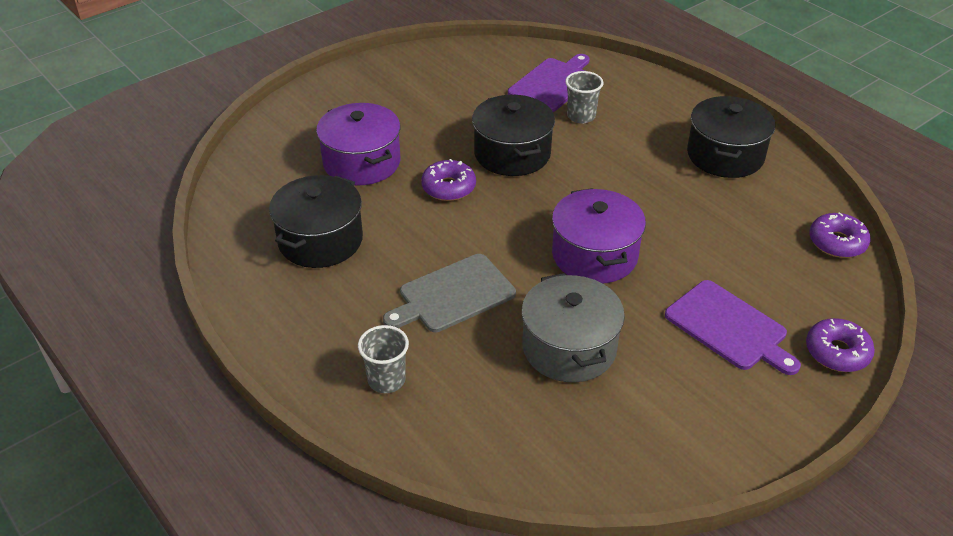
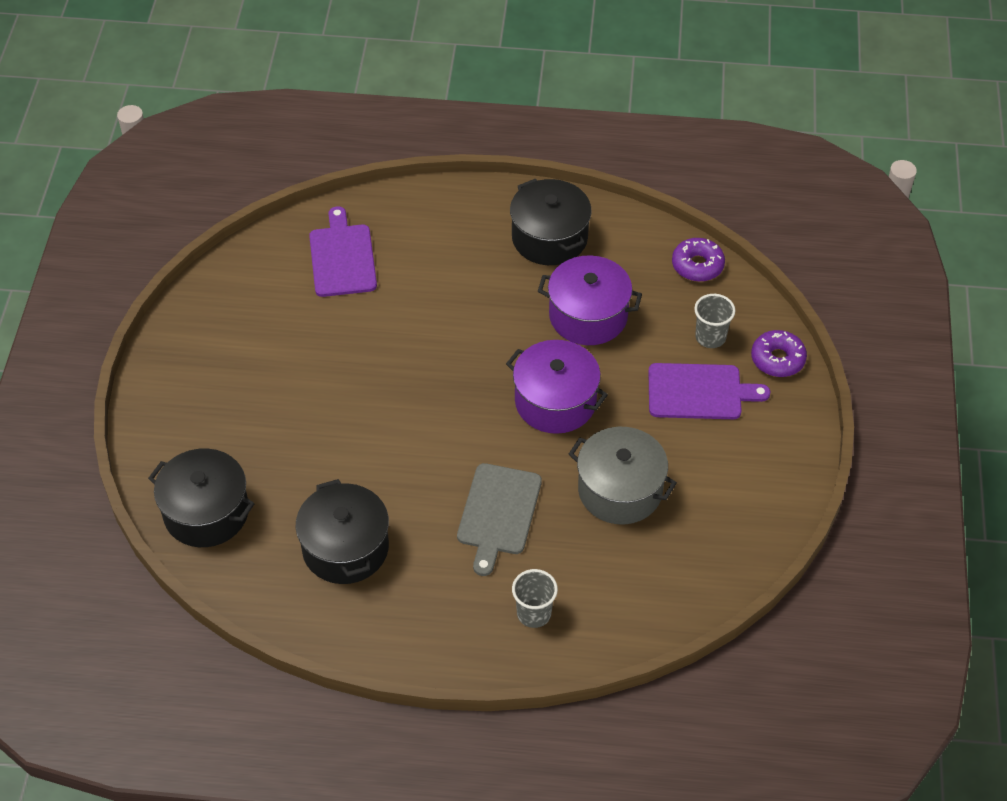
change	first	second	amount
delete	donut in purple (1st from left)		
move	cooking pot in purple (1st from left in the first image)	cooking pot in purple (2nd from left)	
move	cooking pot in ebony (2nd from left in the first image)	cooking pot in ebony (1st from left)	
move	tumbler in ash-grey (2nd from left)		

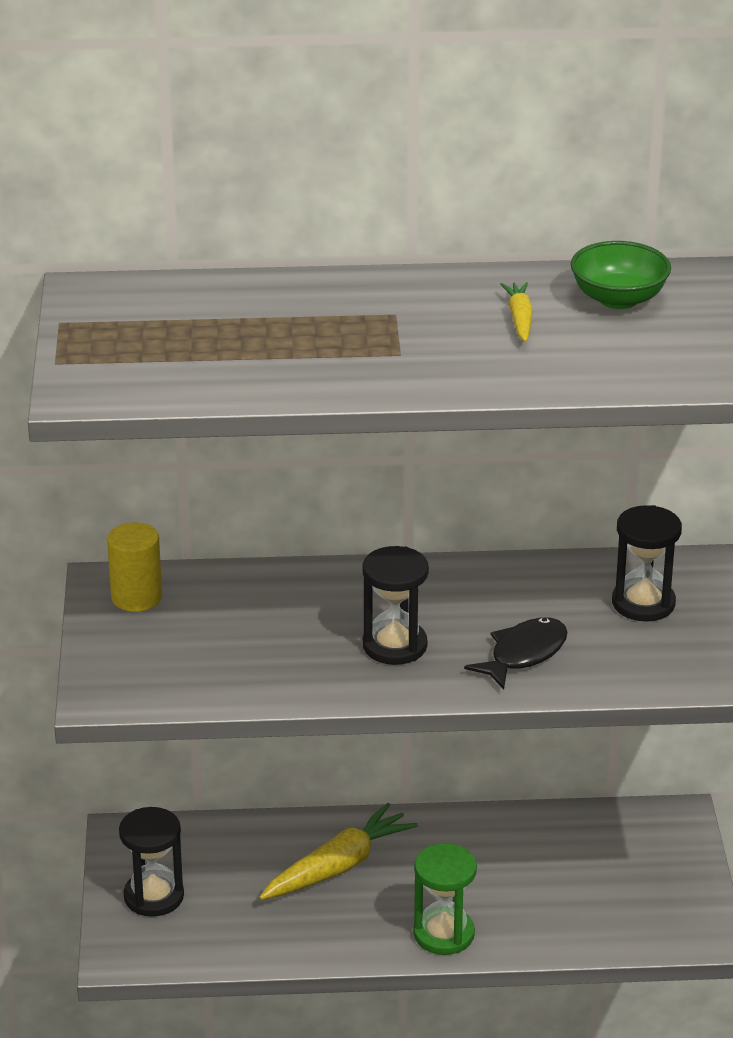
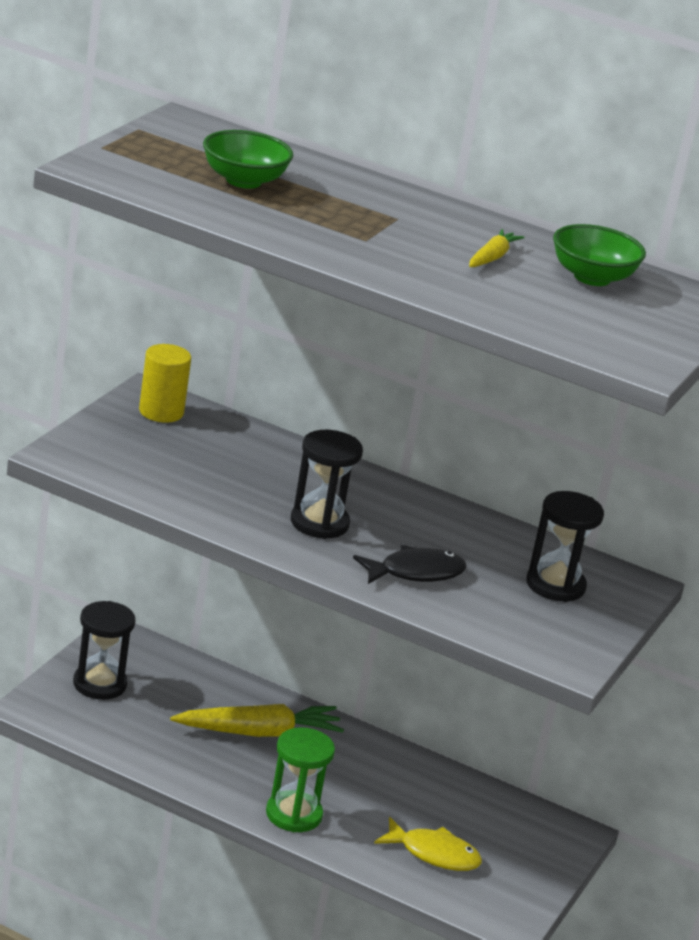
change	first	second	amount
insert		serving bowl in emerald (1st from left)	
insert		toy fish in yellow	

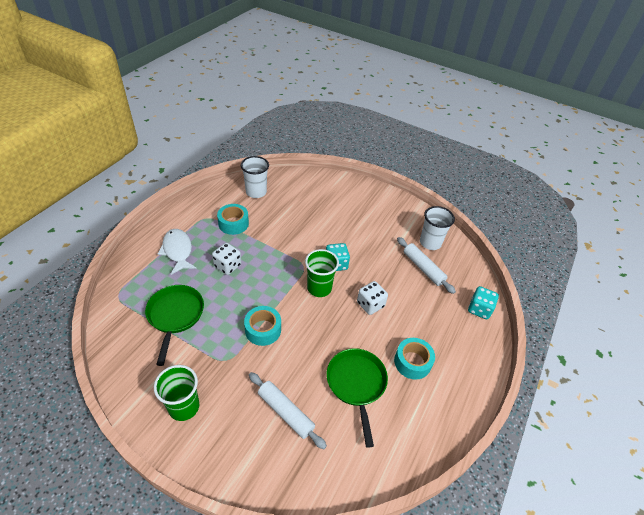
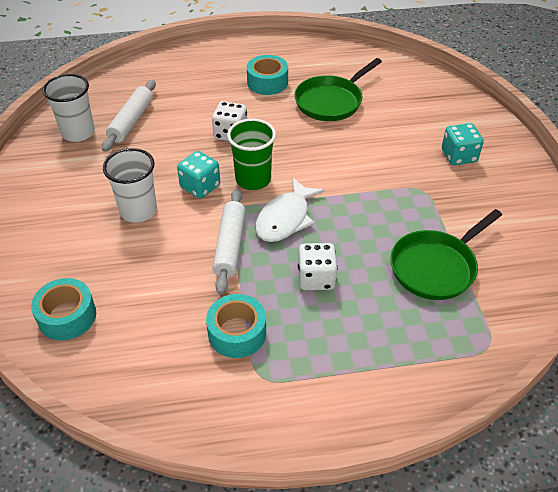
change	first	second	amount
delete	tumbler in emerald (1st from left)		
move	toy fish in white		
move	tumbler in white (1st from left in the first image)	tumbler in white (2nd from left)	
move	roll of tape in aqua (2nd from left in the first image)	roll of tape in aqua (1st from left)	
move	pastry roller in white (1st from left in the first image)	pastry roller in white (2nd from left)	
move	dice in aqua (2nd from left)		

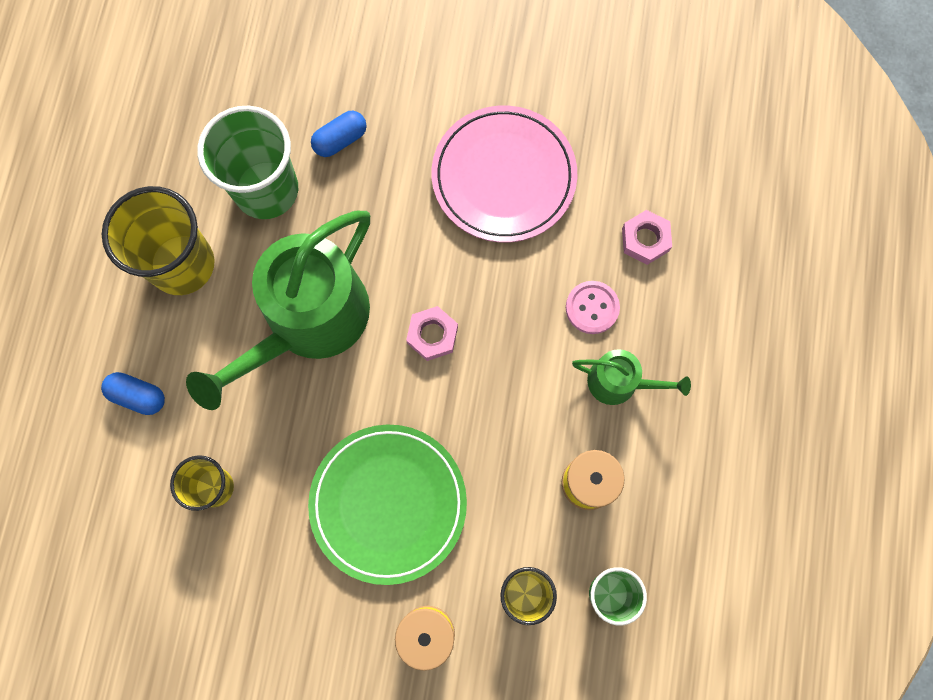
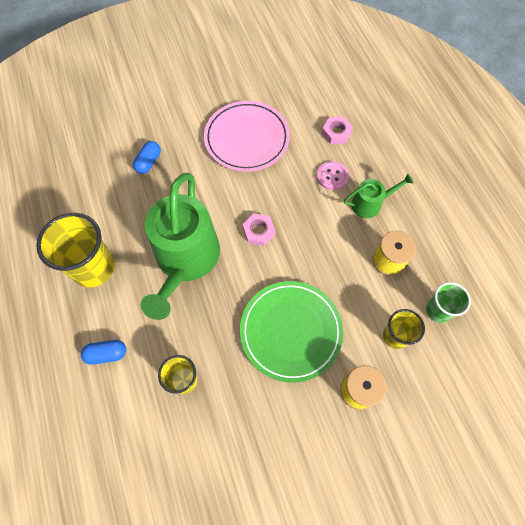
change	first	second	amount
delete	tumbler in emerald (1st from left)		

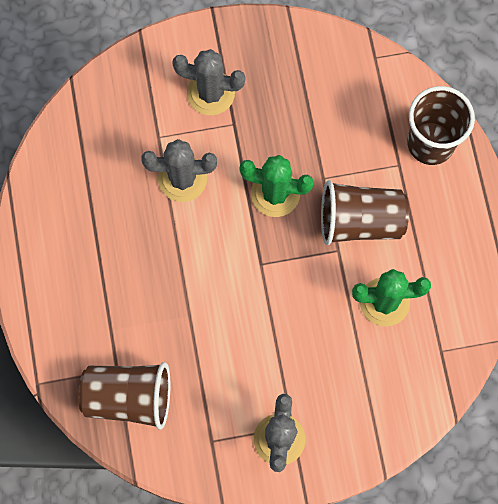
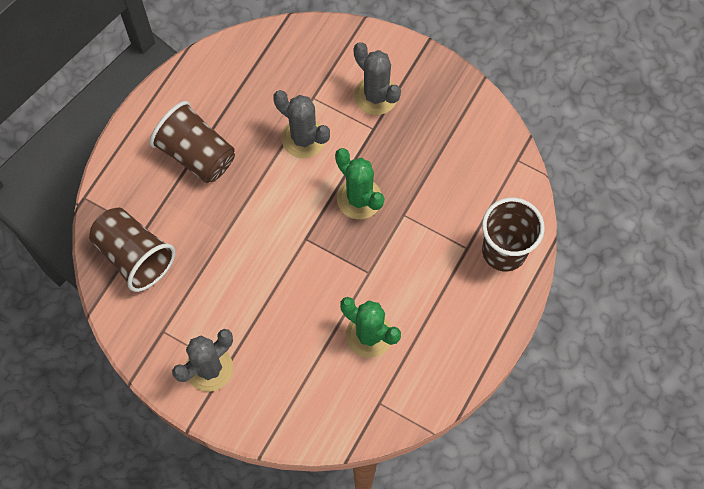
change	first	second	amount
move	tumbler in russet (2nd from left)		

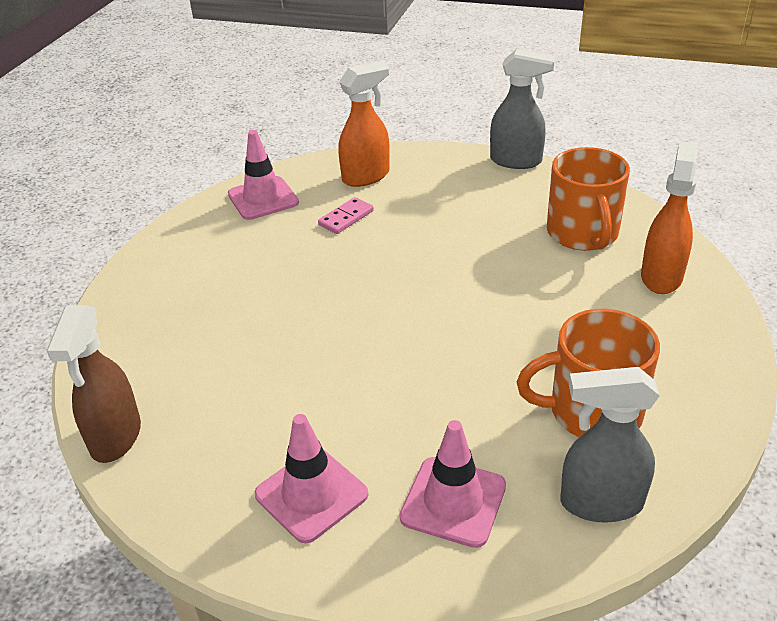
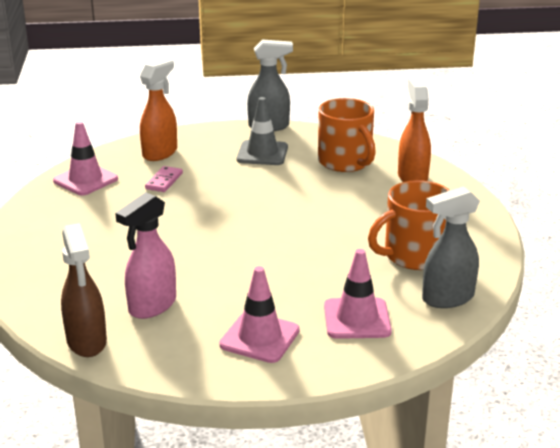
change	first	second	amount
insert		spray bottle in rose-pink	
insert		road cone in ash-grey	

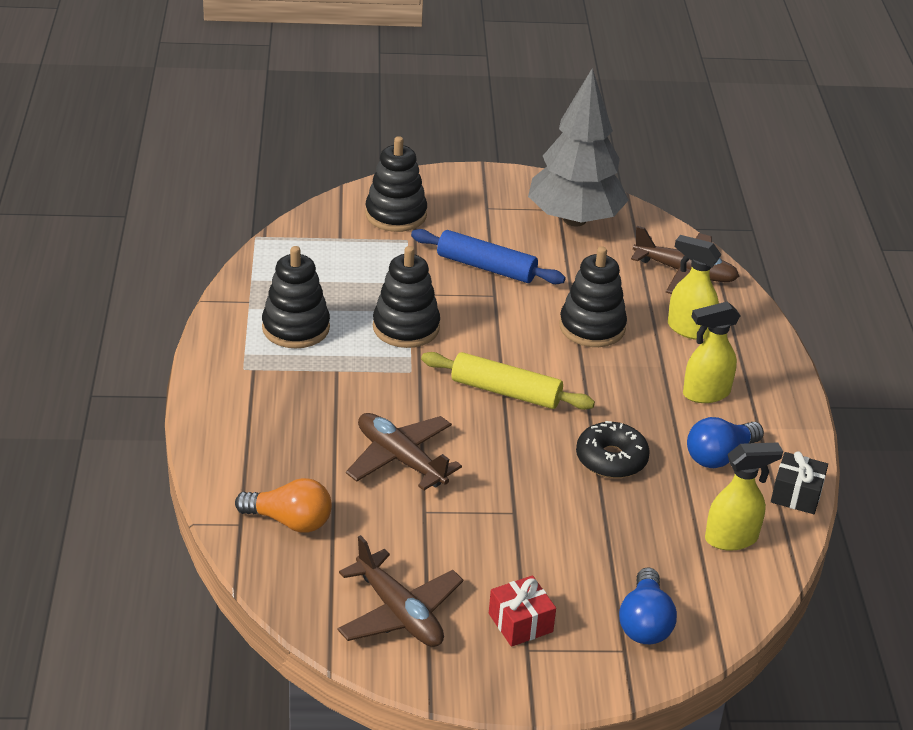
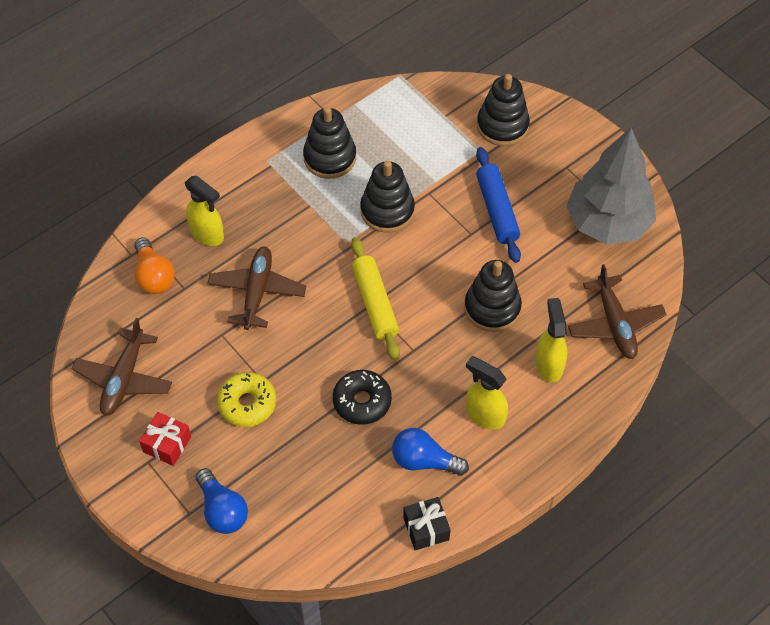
change	first	second	amount
insert		donut in yellow	
move	spray bottle in yellow (3rd from left in the first image)	spray bottle in yellow (1st from left)	
rotate	lightbulb in cobalt (1st from left)		90 degrees counterclockwise

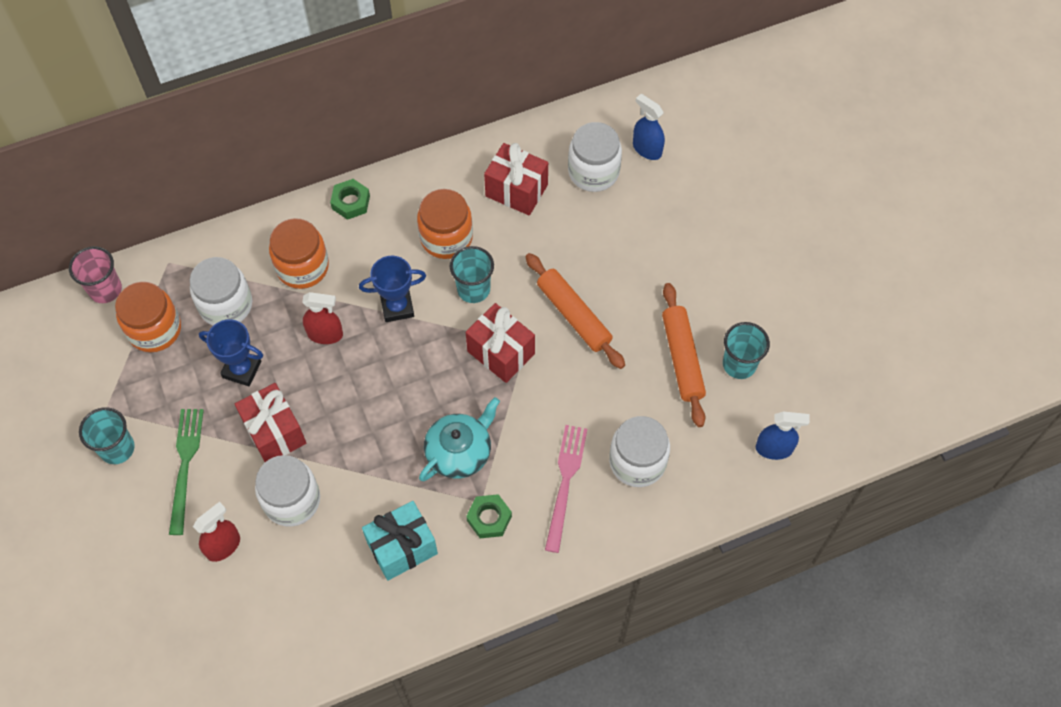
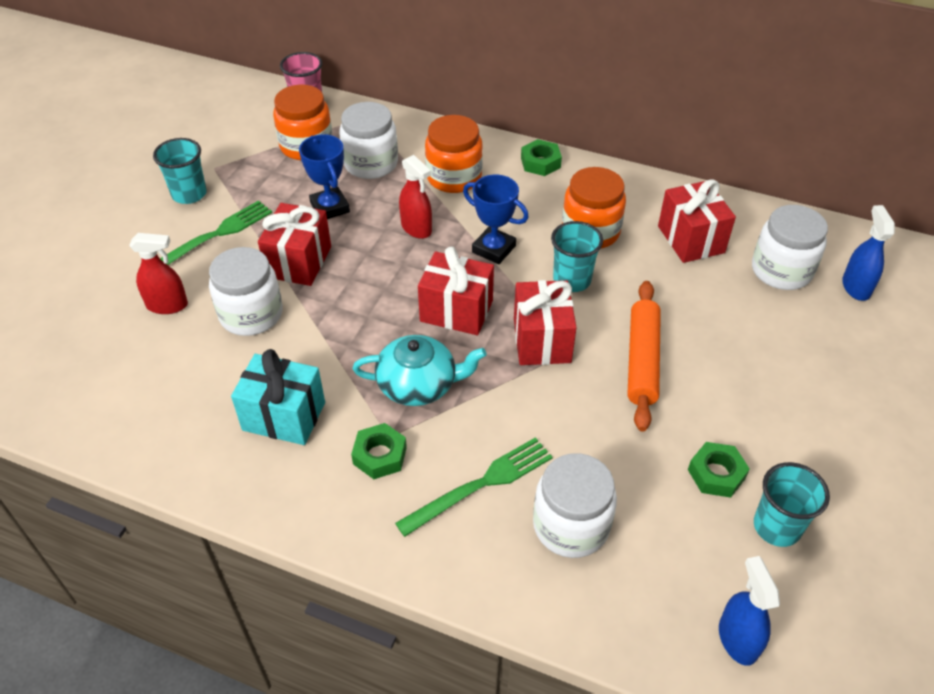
change	first	second	amount
insert		present in crimson (2nd from left)	
replace	pastry roller in orange (2nd from left)	hexagon nut in emerald (3rd from left)	
recolor	fork in rose-pink	fork in emerald (2nd from left)	
rotate	spray bottle in cobalt (2nd from left in the first image)	spray bottle in cobalt (1st from left)	150 degrees counterclockwise

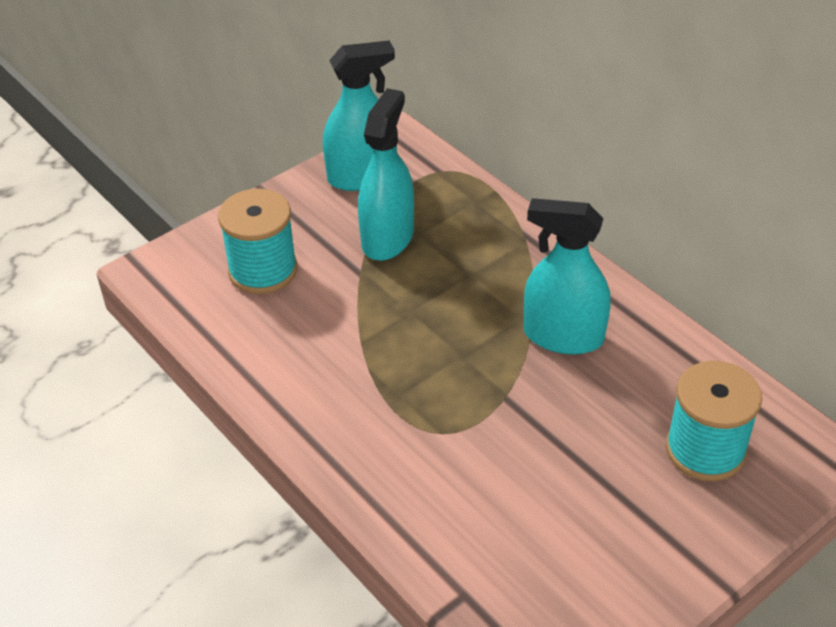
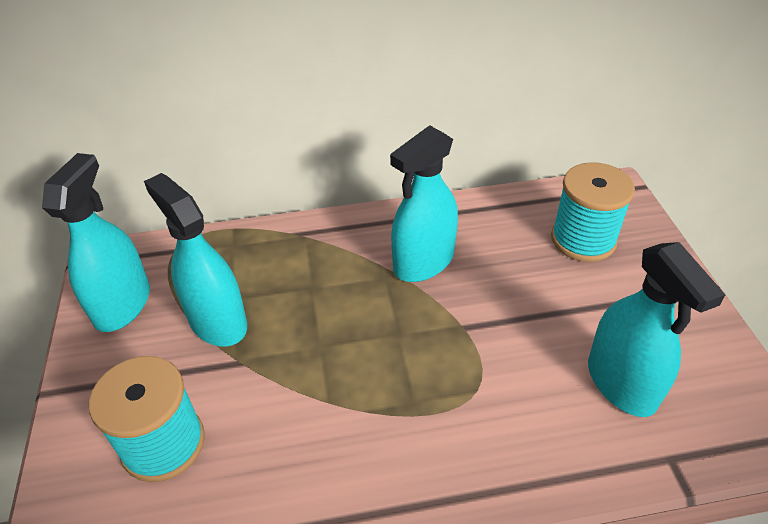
change	first	second	amount
insert		spray bottle in aqua (4th from left)	

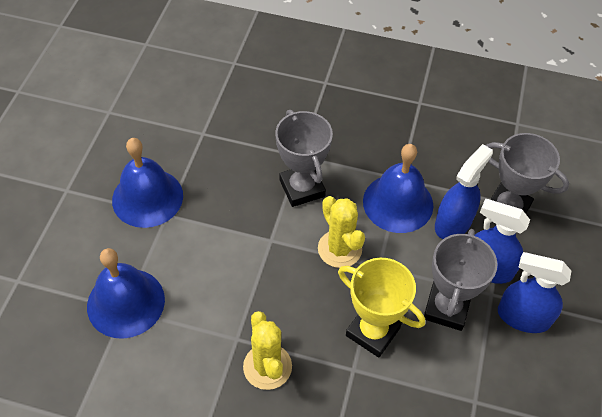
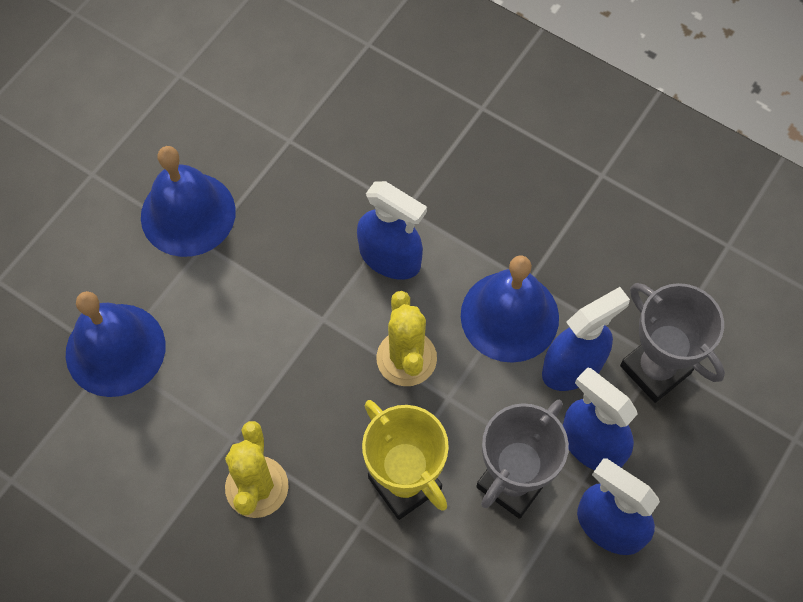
change	first	second	amount
replace	prize cup in ash-grey (1st from left)	spray bottle in cobalt (1st from left)	

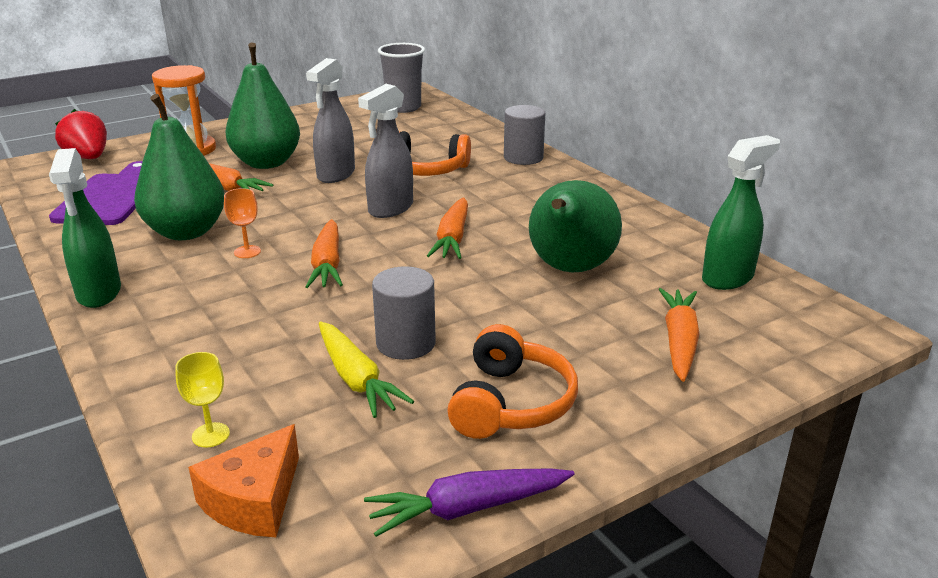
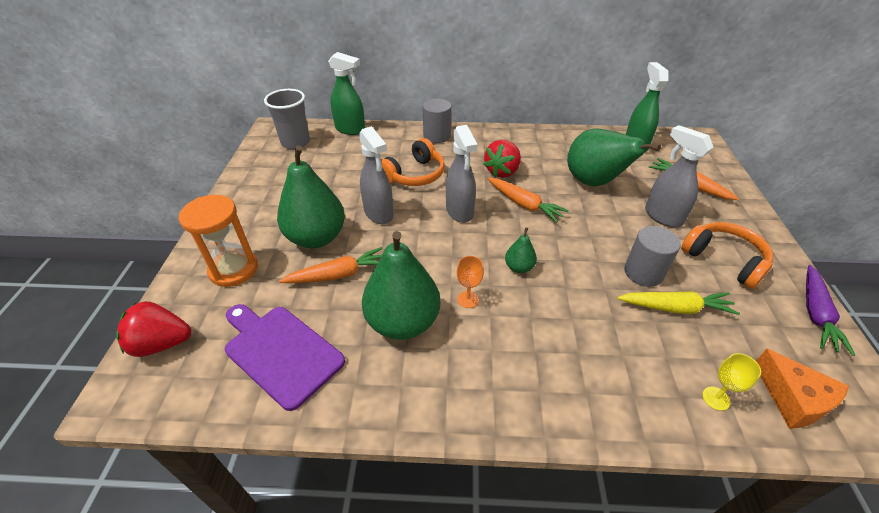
change	first	second	amount
insert		berry in crimson (2nd from left)	
insert		spray bottle in ash-grey (3rd from left)	
move	spray bottle in emerald (1st from left)		
replace	carrot in orange (2nd from left)	pear in emerald (3rd from left)	

